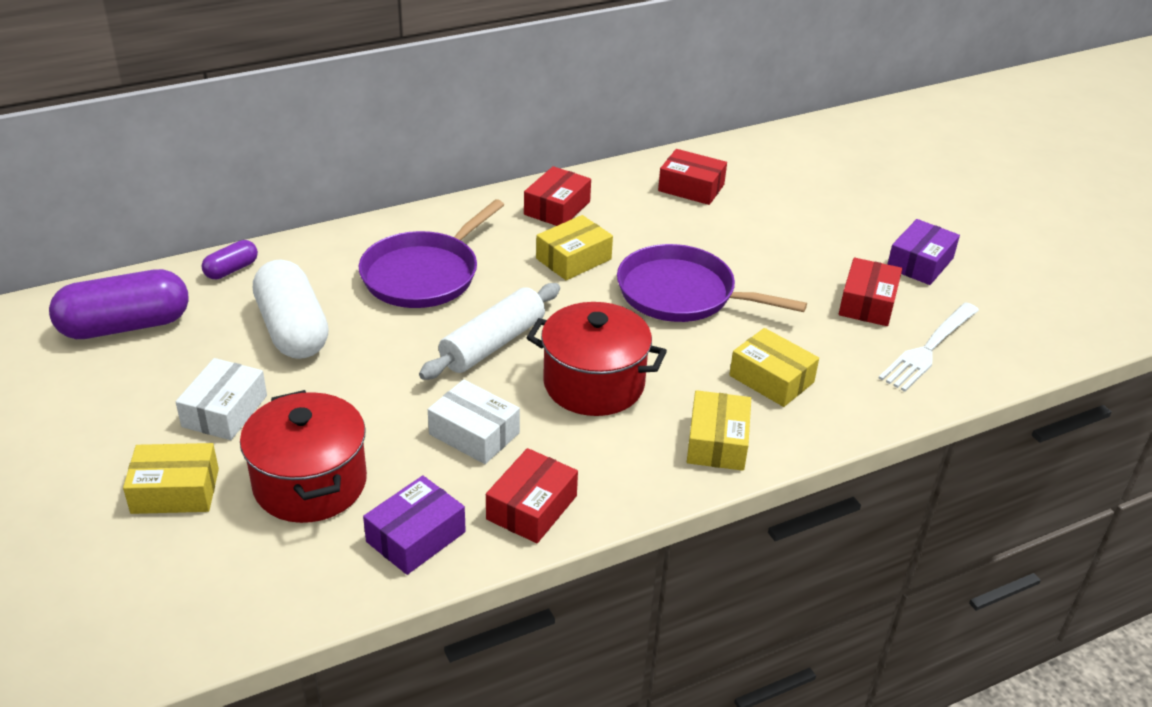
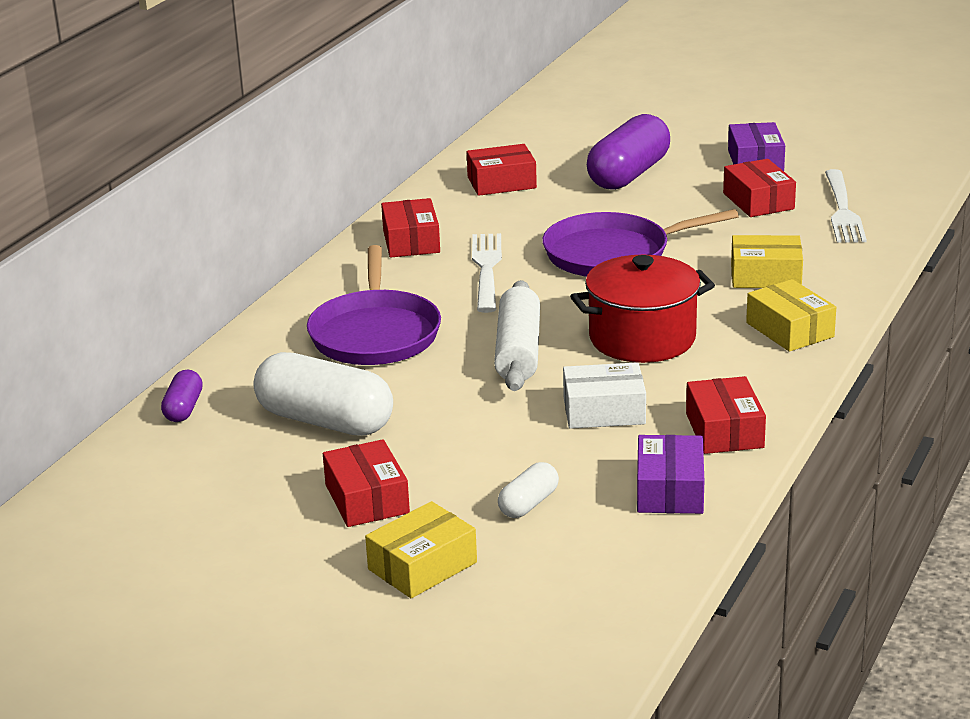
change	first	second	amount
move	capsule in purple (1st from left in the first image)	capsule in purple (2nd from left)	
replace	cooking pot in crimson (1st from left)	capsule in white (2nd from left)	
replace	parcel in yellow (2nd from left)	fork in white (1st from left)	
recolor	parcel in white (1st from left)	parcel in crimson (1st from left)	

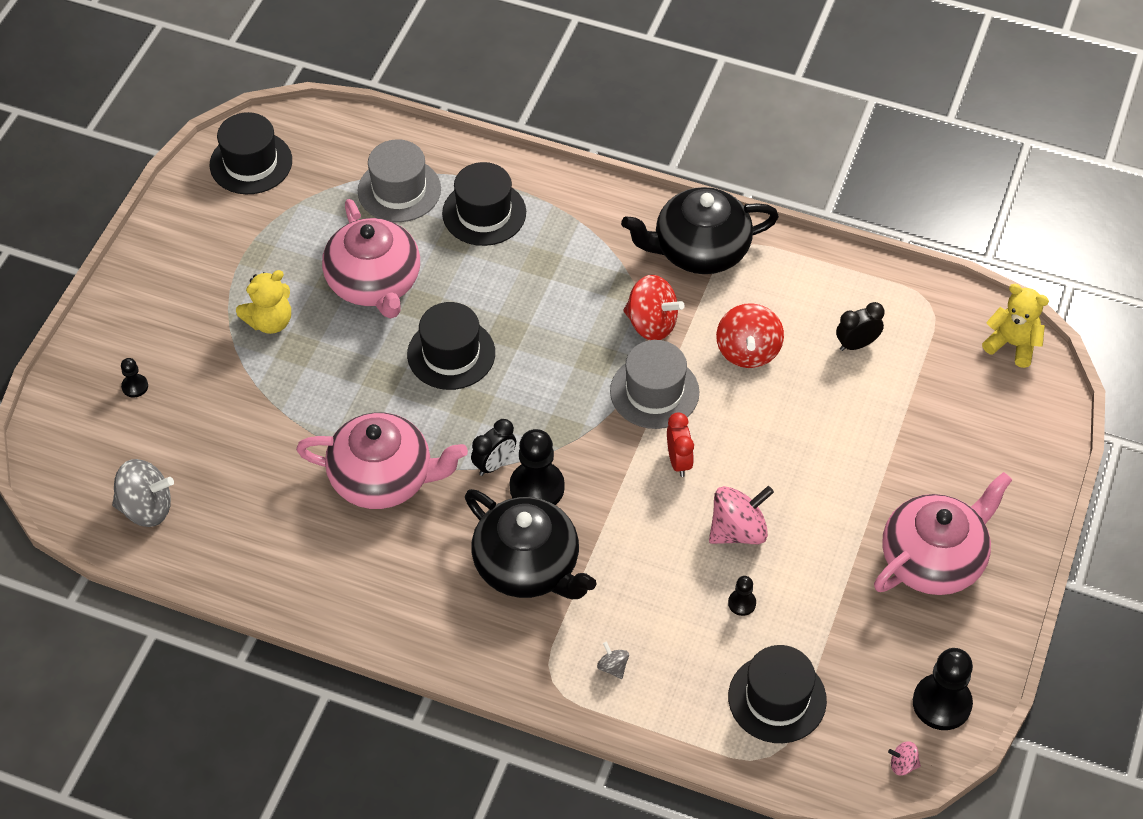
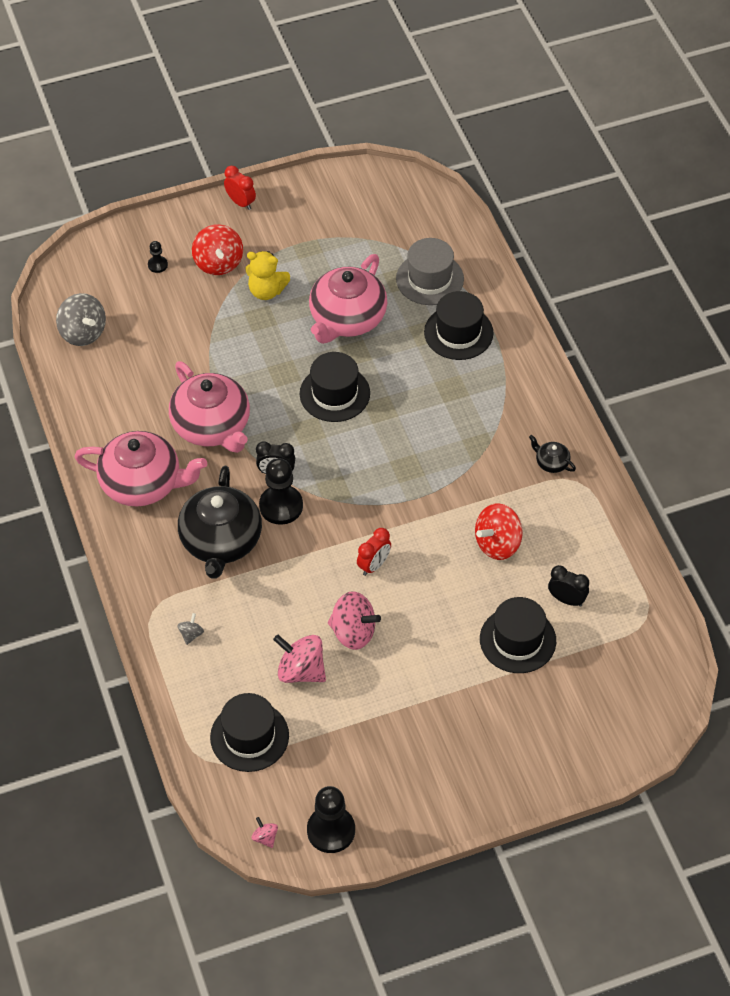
change	first	second	amount
delete	hat in ash-grey (2nd from left)		
delete	teddy in yellow (2nd from left)		
insert		alarm clock in crimson (1st from left)	
move	hat in ebony (1st from left in the first image)	hat in ebony (4th from left)	
move	whirligig in crimson (1st from left)		
move	teapot in rose-pink (3rd from left in the first image)	teapot in rose-pink (1st from left)	
replace	game pawn in ebony (3rd from left)	whirligig in rose-pink (2nd from left)	
resize	teapot in ebony (2nd from left)		x0.42

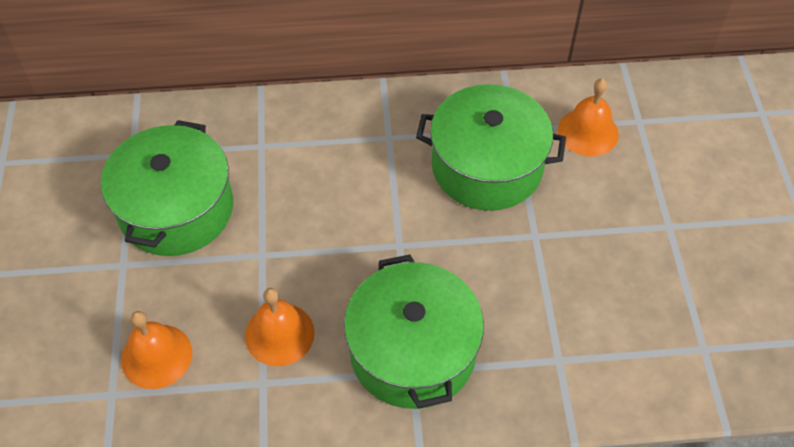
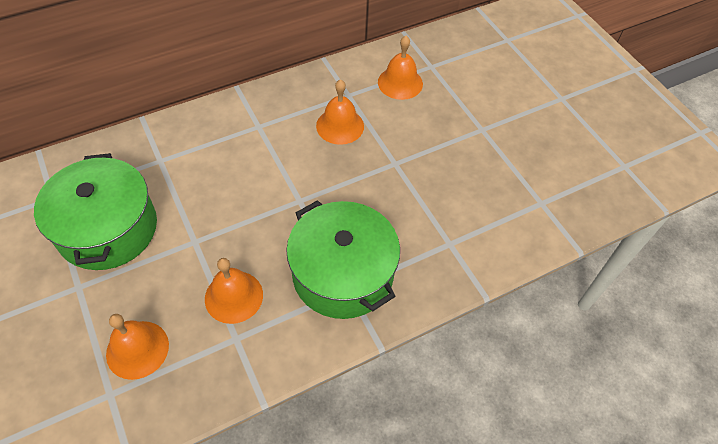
change	first	second	amount
replace	cooking pot in emerald (3rd from left)	school bell in orange (3rd from left)	

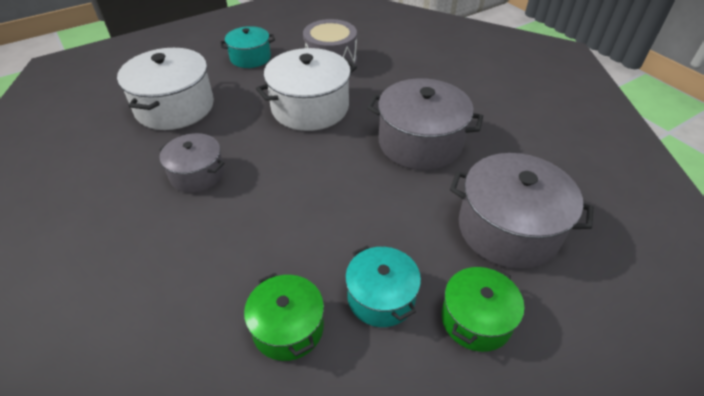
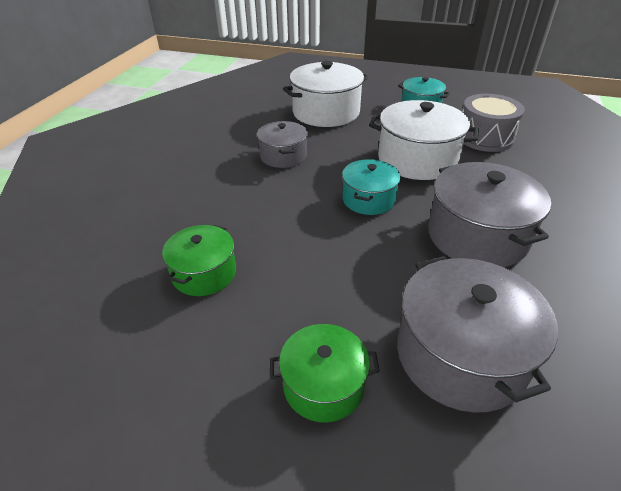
change	first	second	amount
move	cooking pot in aqua (2nd from left in the first image)	cooking pot in aqua (1st from left)	

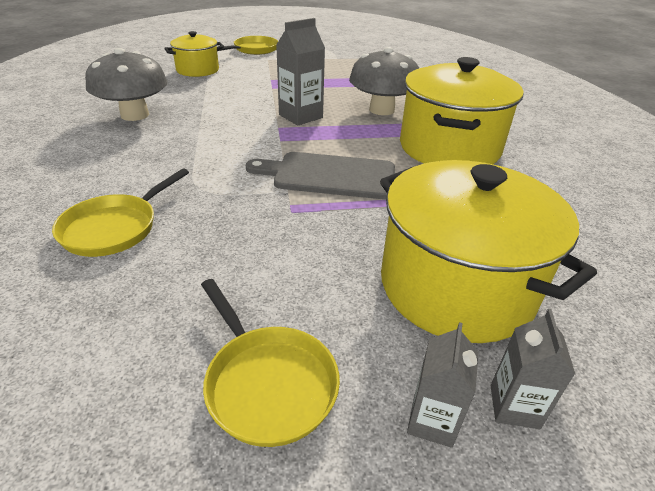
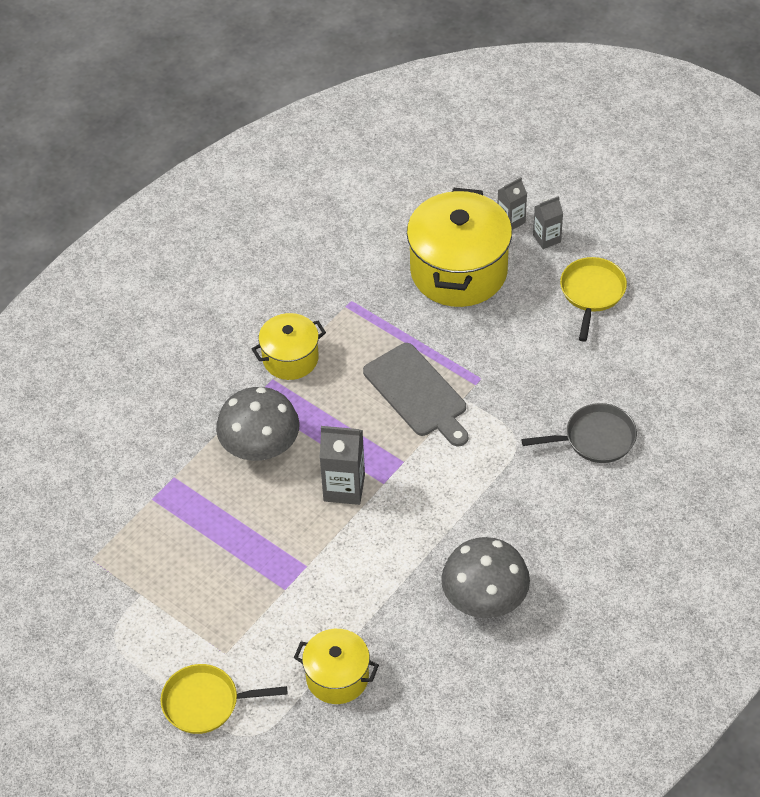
change	first	second	amount
recolor	skillet in yellow (1st from left)	skillet in ash-grey	
resize	cooking pot in yellow (2nd from left in the first image)	cooking pot in yellow (1st from left)	x0.56

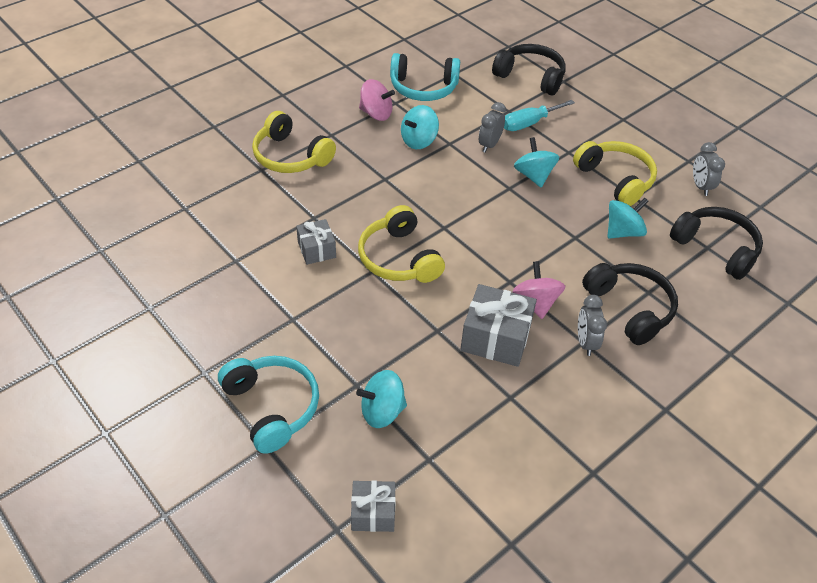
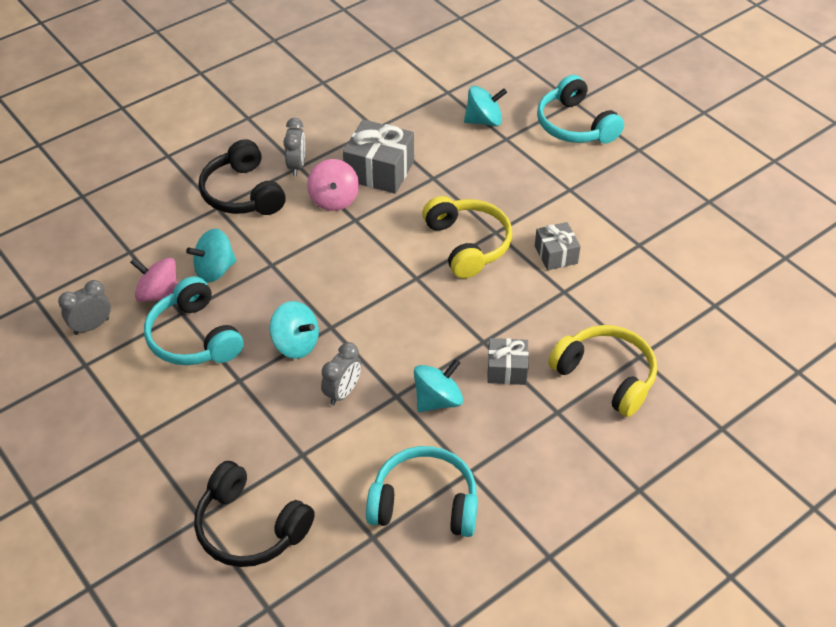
change	first	second	amount
delete	hand screwdriver in aqua		
delete	headset in ebony (3rd from left)		
move	present in ash-grey (2nd from left)		
move	whirligig in rose-pink (1st from left)		
recolor	headset in yellow (3rd from left)	headset in aqua (1st from left)	
rotate	whirligig in aqua (3rd from left in the first image)	whirligig in aqua (2nd from left)	45 degrees counterclockwise
rotate	alarm clock in ash-grey (3rd from left in the first image)	alarm clock in ash-grey (1st from left)	120 degrees counterclockwise

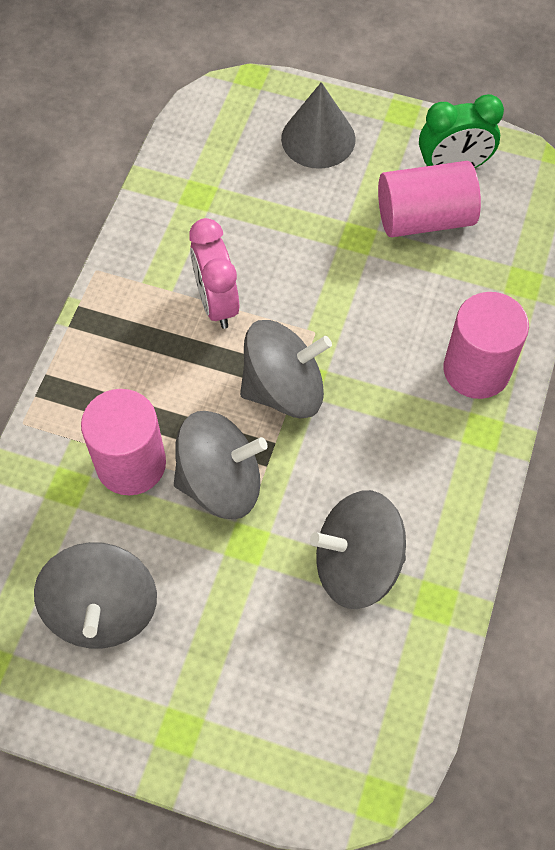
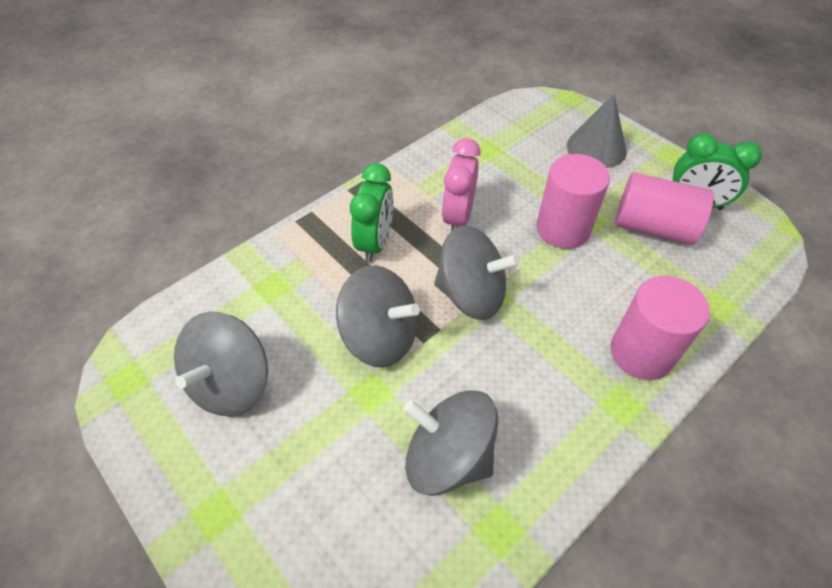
change	first	second	amount
insert		alarm clock in emerald (1st from left)	
move	cylinder in rose-pink (1st from left)		

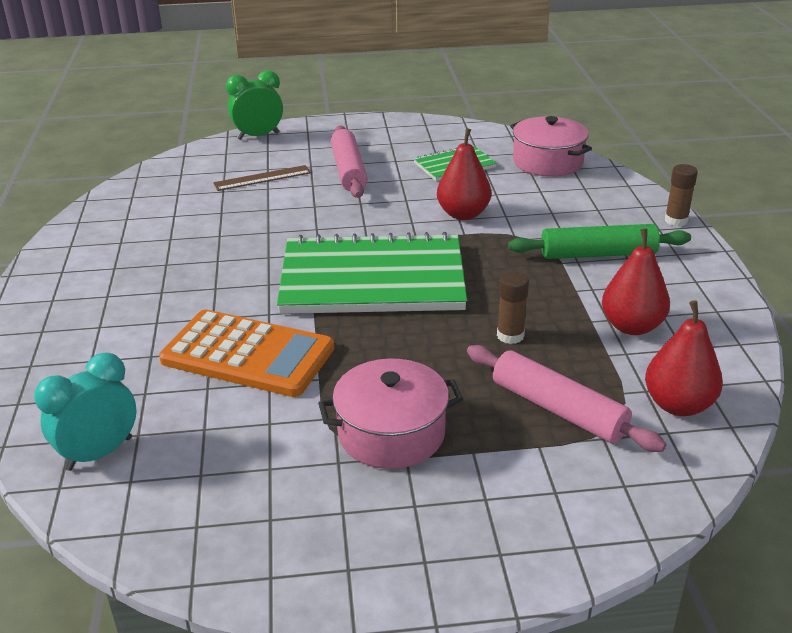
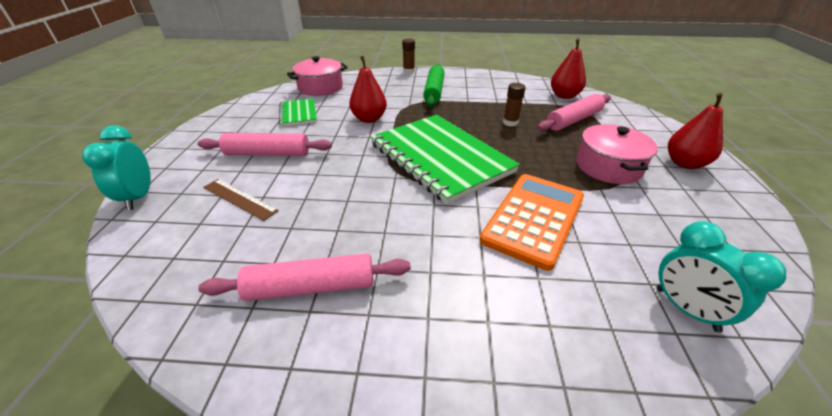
change	first	second	amount
insert		pastry roller in rose-pink (2nd from left)	
move	pear in crimson (2nd from left in the first image)	pear in crimson (3rd from left)	
recolor	alarm clock in emerald	alarm clock in aqua (1st from left)	
rotate	straightedge in russet		45 degrees counterclockwise
rotate	notepad in emerald (1st from left in the first image)	notepad in emerald (2nd from left)	45 degrees counterclockwise

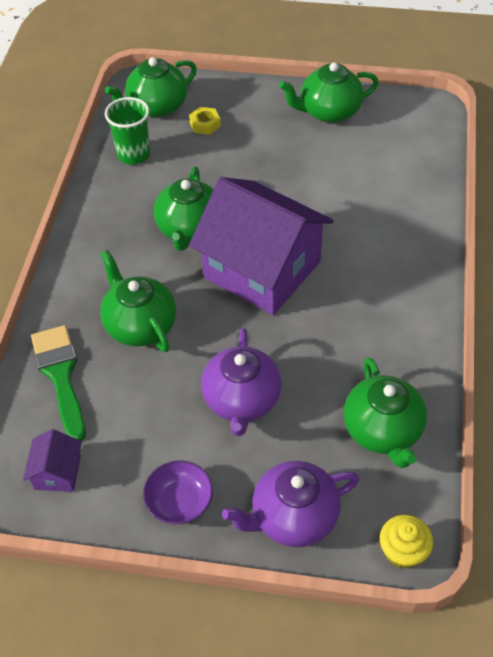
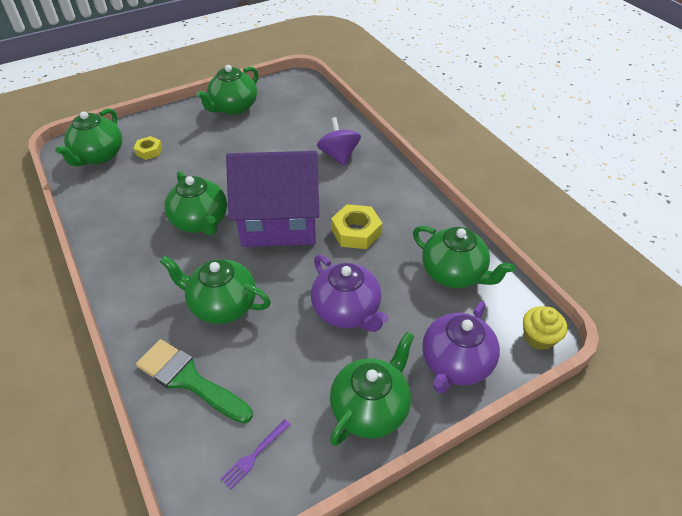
change	first	second	amount
delete	tumbler in emerald		
insert		whirligig in purple	
insert		hexagon nut in yellow (2nd from left)	
replace	cottage in purple (1st from left)	fork in purple	
replace	serving bowl in purple	teapot in emerald (5th from left)	

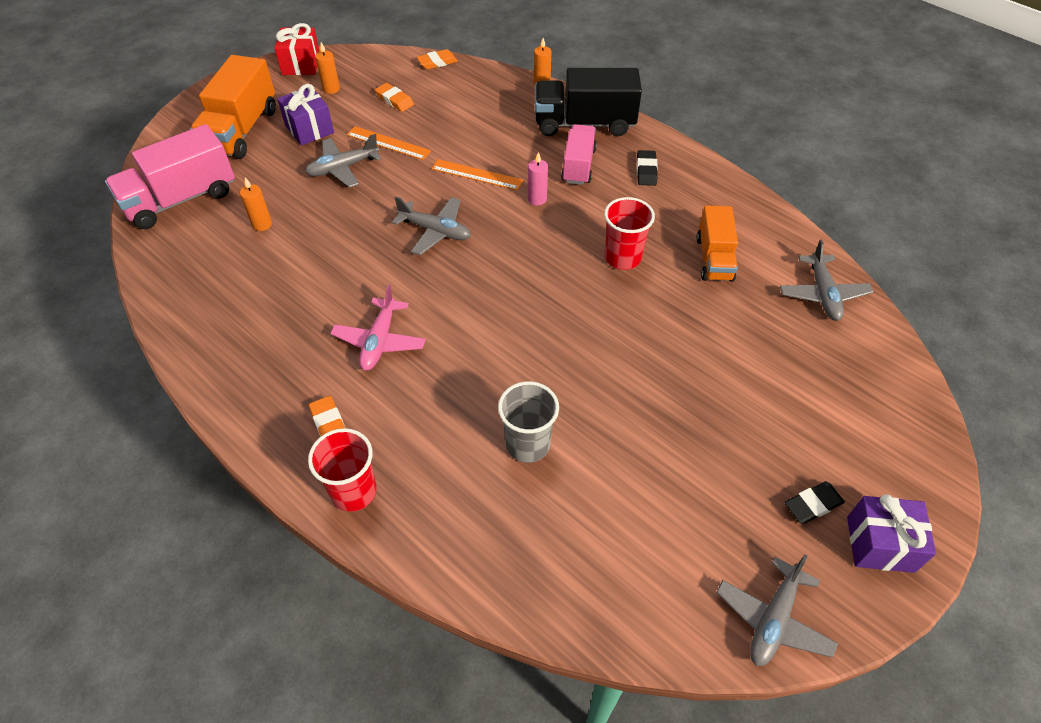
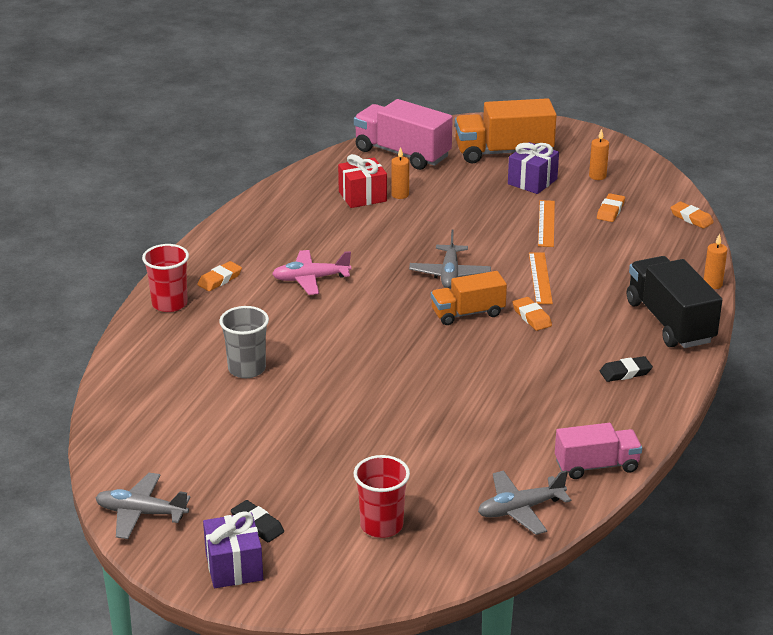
change	first	second	amount
delete	plane in ash-grey (1st from left)		
move	present in crimson		
move	toy truck in rose-pink (2nd from left)		
move	tumbler in crimson (2nd from left)		
move	toy truck in orange (2nd from left in the first image)	toy truck in orange (1st from left)	
replace	candle in rose-pink	eraser in orange (2nd from left)	

